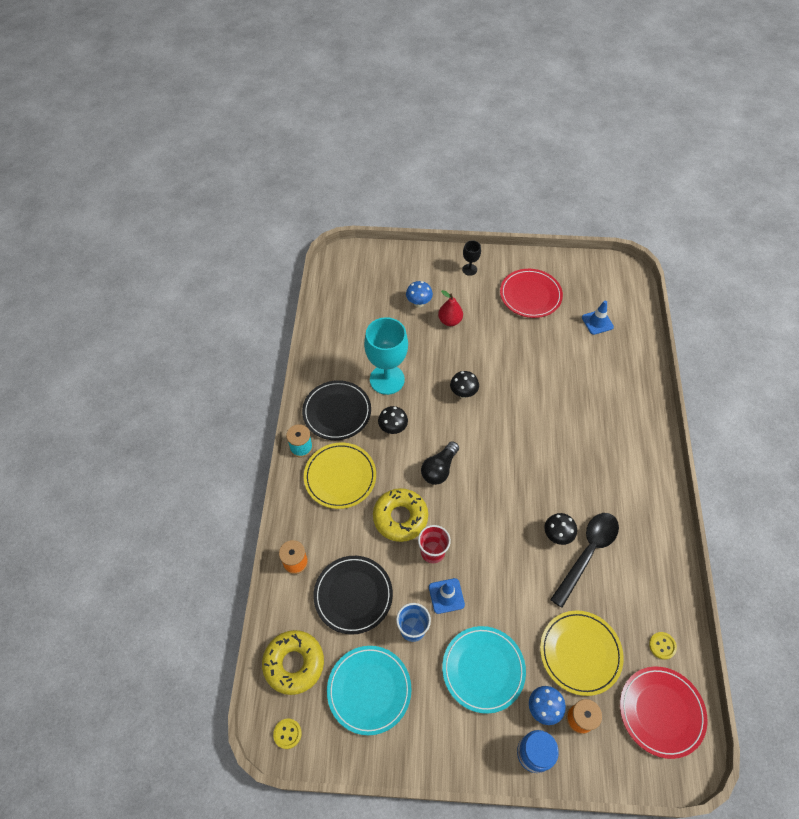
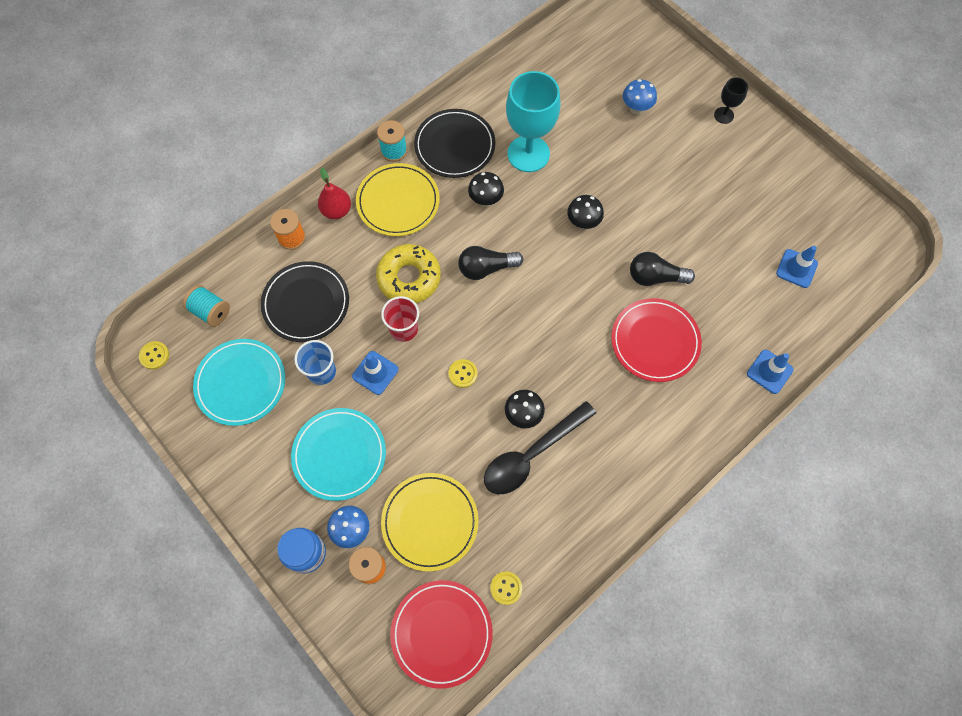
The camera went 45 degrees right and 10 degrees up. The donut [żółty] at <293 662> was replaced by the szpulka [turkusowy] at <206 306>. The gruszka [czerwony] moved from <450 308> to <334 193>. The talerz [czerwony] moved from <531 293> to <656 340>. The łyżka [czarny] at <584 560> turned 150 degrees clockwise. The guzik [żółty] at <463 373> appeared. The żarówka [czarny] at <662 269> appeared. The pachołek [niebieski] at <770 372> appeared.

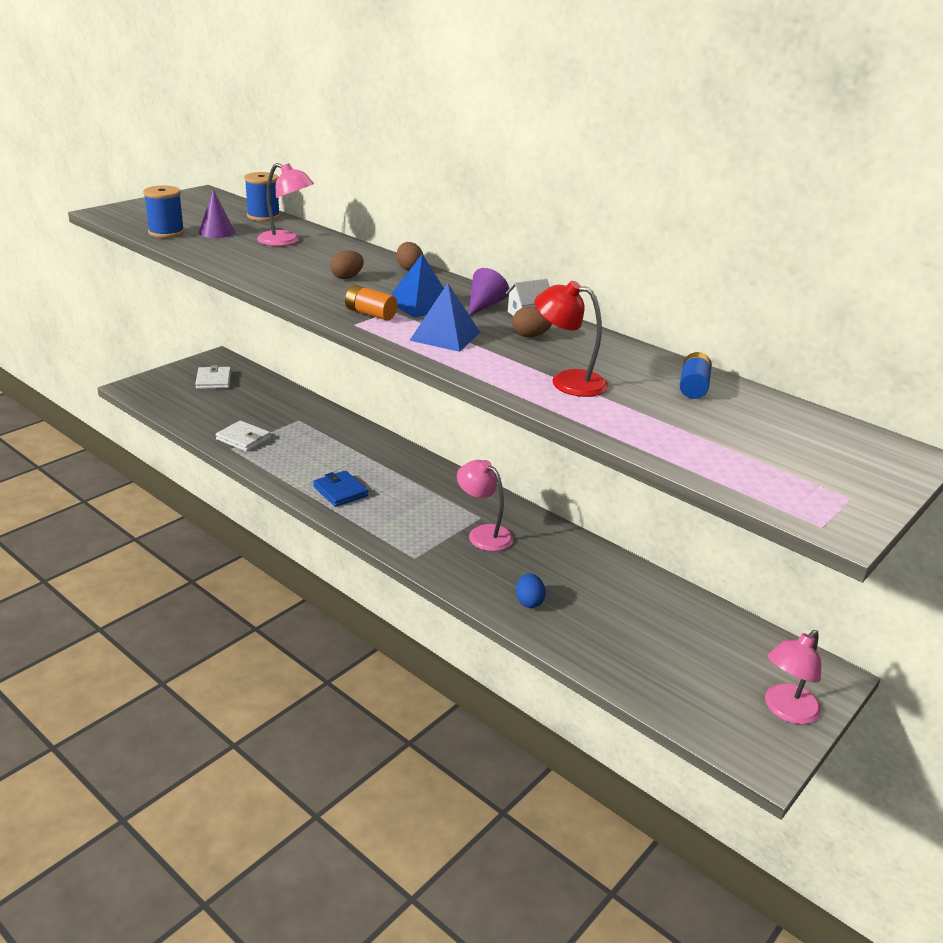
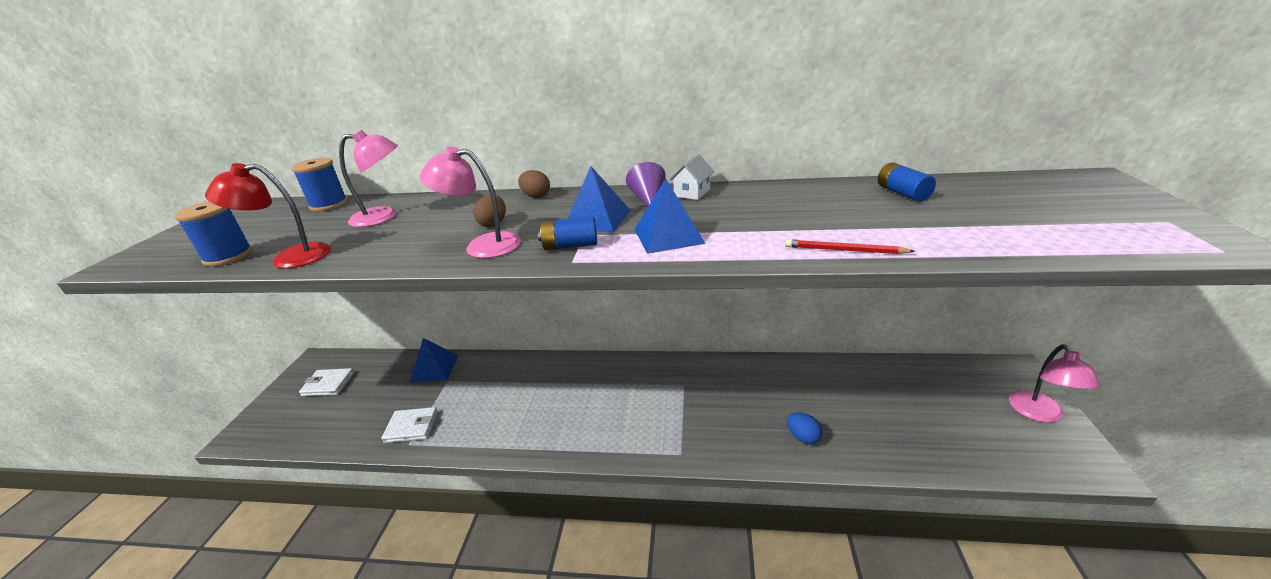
The camera went 30 degrees left and 0 degrees up. The portfel [biały] at <213 377> turned 45 degrees counterclockwise. The stożek [fioletowy] at <217 213> disappeared. The portfel [niebieski] at <340 488> disappeared. The bateria [pomarańczowy] at <371 303> became the bateria [niebieski] at <567 233>. The lampka [różowy] moved from <485 505> to <470 202>. The jajko [brązowy] at <532 321> disappeared. The lampka [czerwony] moved from <571 339> to <268 216>. The piramida [niebieski] at <434 360> appeared. The ołówek [czerwony] at <850 246> appeared.

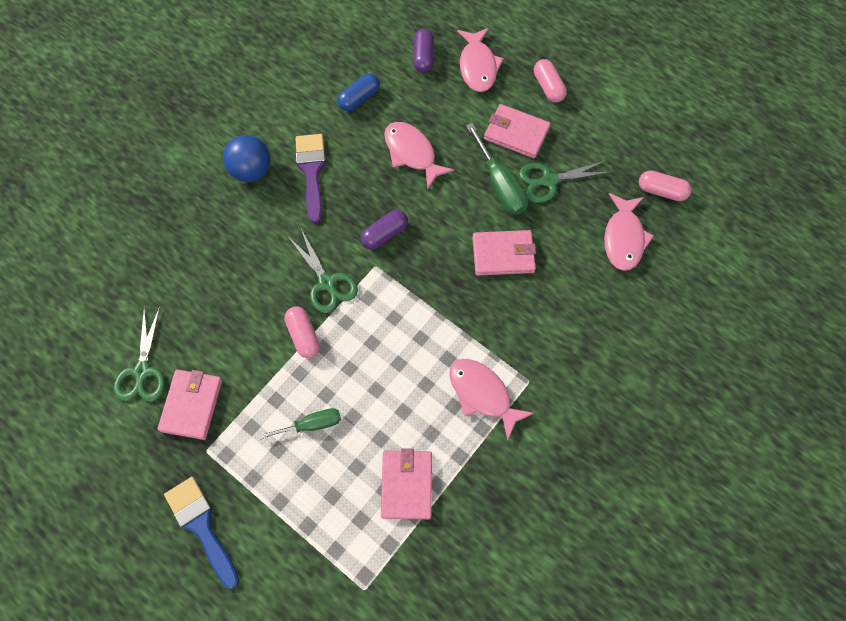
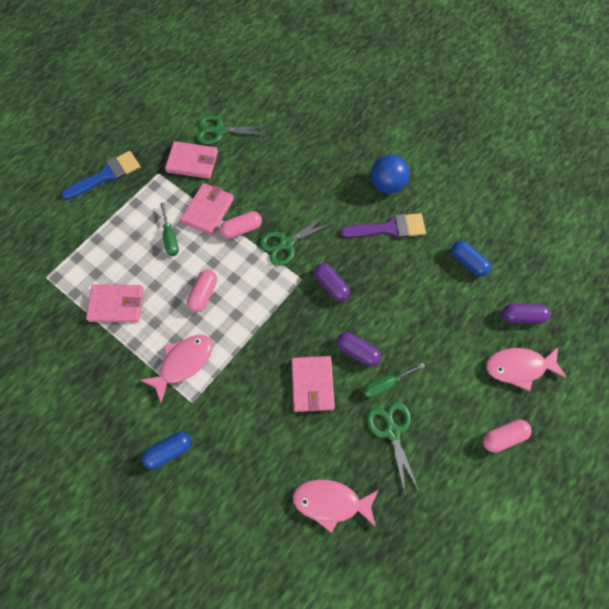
The camera went 90 degrees right and 0 degrees up. The ryba [różowy] at <419 155> disappeared. The śrubokręt [zielony] at <497 169> changed to 0.65 times the size. The portfel [różowy] moved from <517 131> to <207 209>. The kapsułka [różowy] moved from <665 185> to <202 291>. The kapsułka [niebieski] at <166 450> appeared. The kapsułka [fioletowy] at <359 349> appeared.

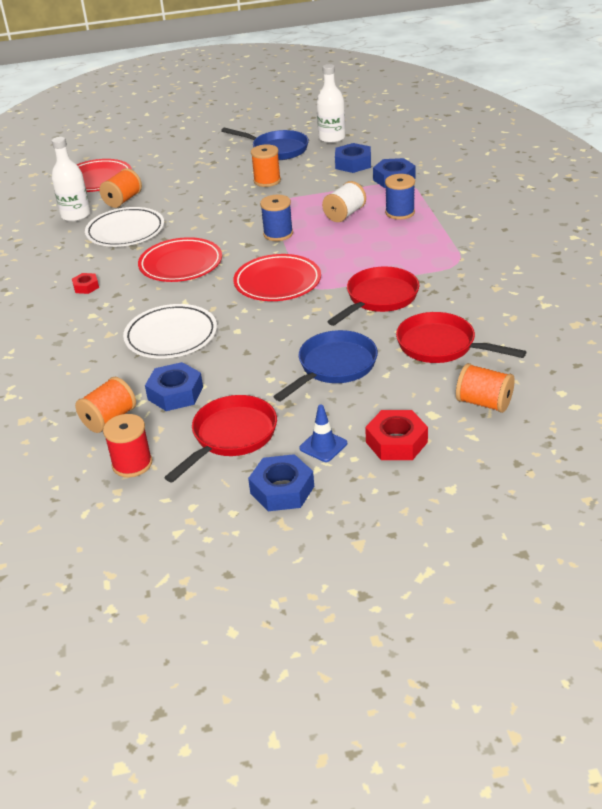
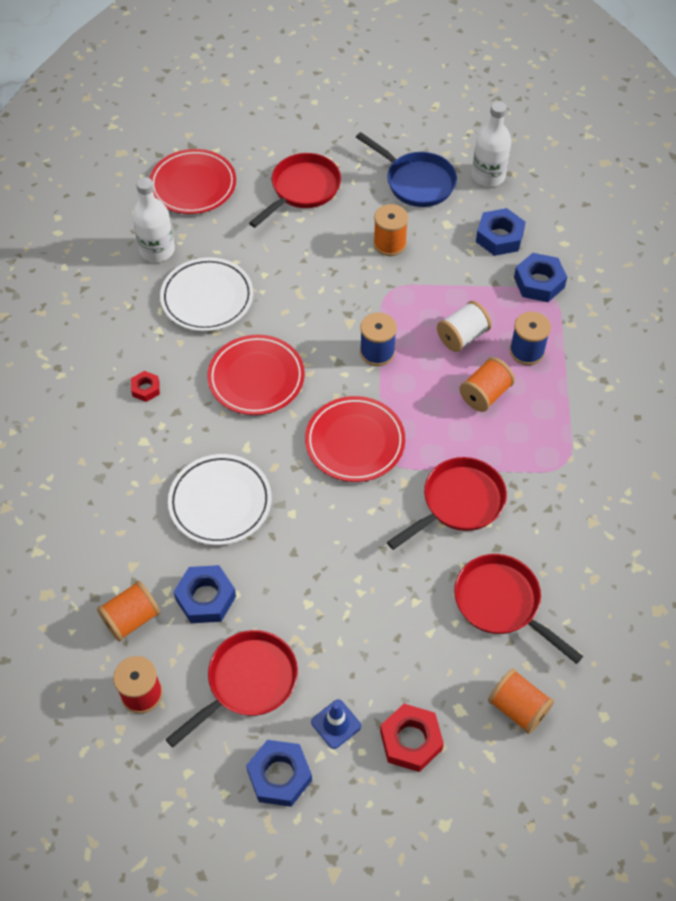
The camera went 10 degrees right and 20 degrees up. The szpulka [pomarańczowy] moved from <120 188> to <487 384>. The patelnia [niebieski] at <325 365> disappeared. The patelnia [czerwony] at <295 190> appeared.

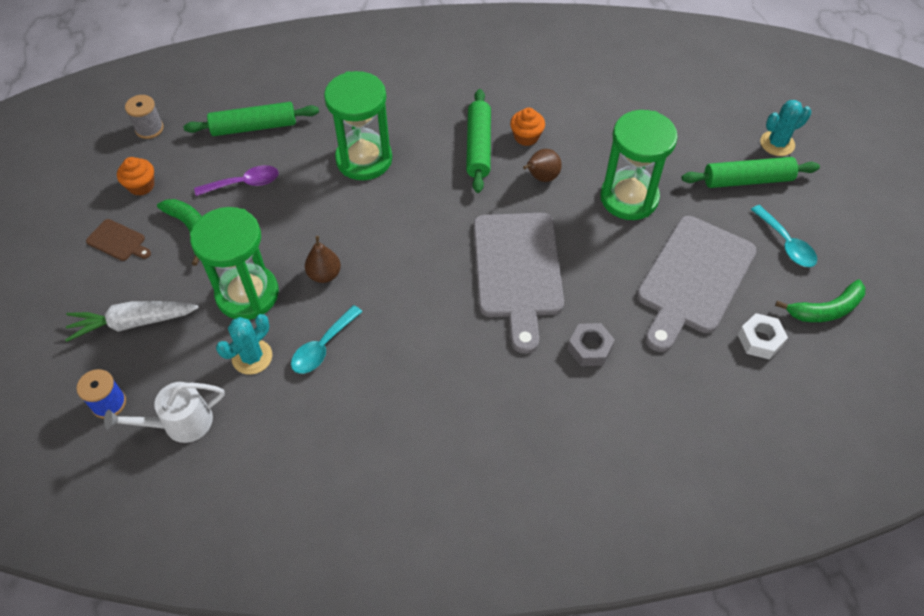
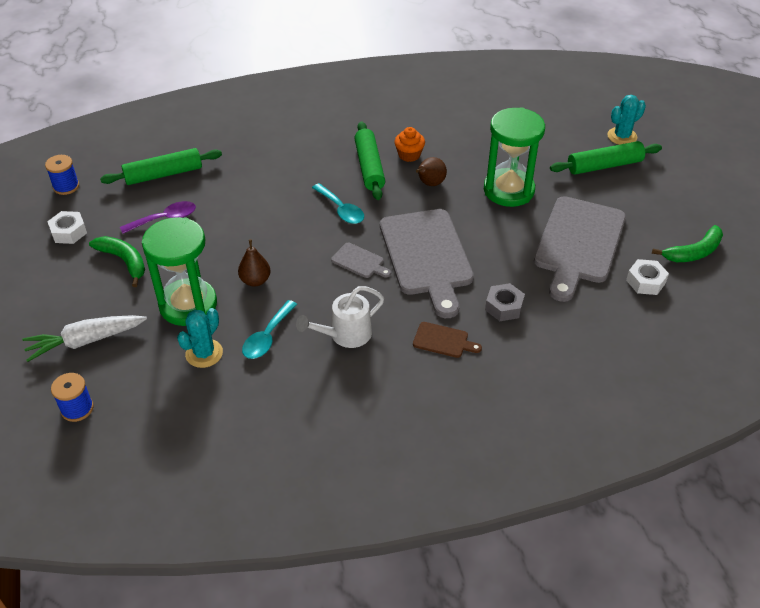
The camera went 10 degrees left and 10 degrees down. The deska do krojenia [brązowy] moved from <118 240> to <447 340>. The konewka [biały] moved from <164 412> to <340 317>. The muffinka [pomarańczowy] at <135 176> was replaced by the nakrętka [biały] at <67 227>. The szpulka [szary] at <144 117> became the szpulka [niebieski] at <62 175>. The klepsydra [zielony] at <358 125> disappeared. The łyżka [turkusowy] moved from <784 236> to <338 203>. The deska do krojenia [szary] at <361 260> appeared.

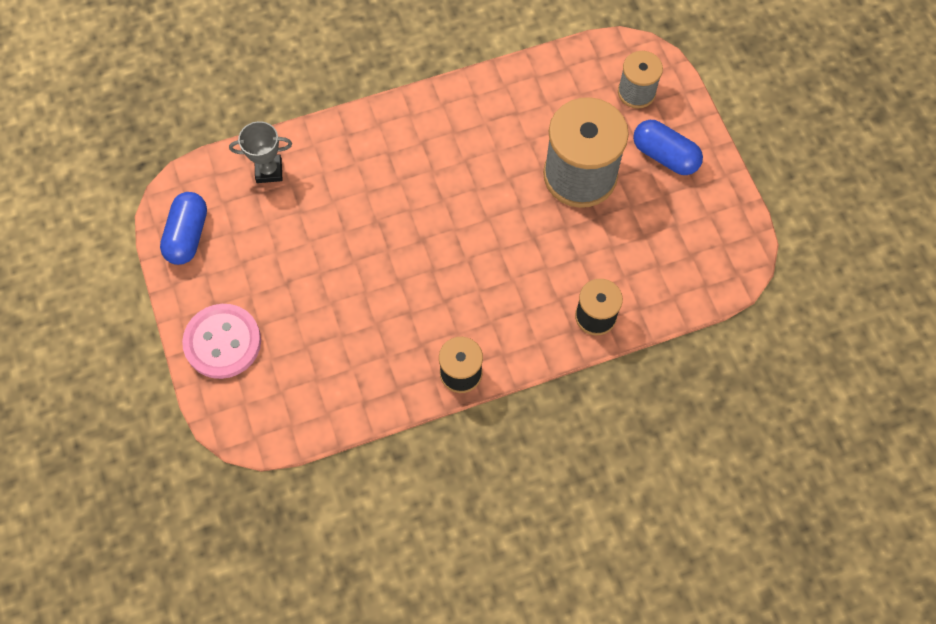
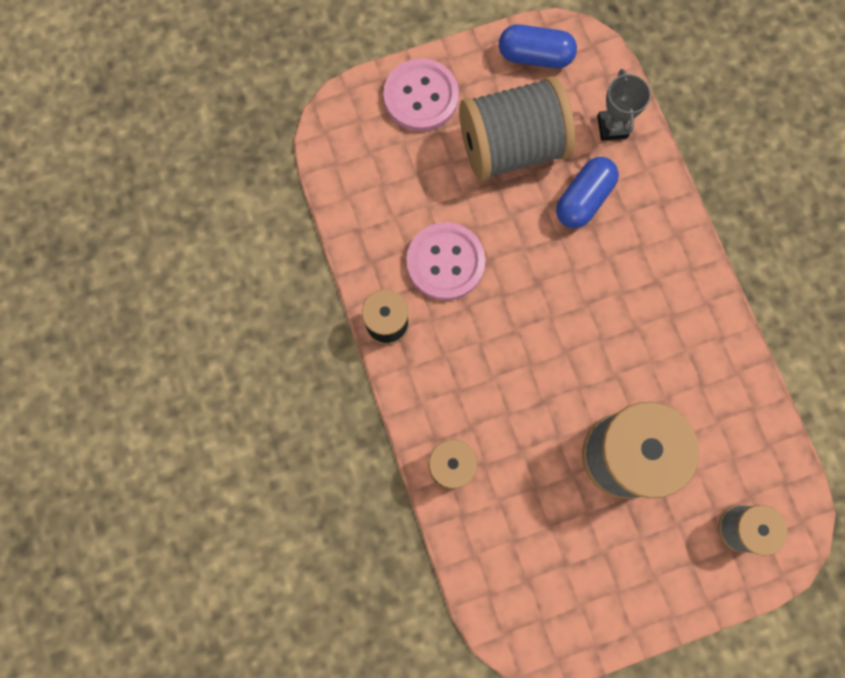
The camera went 90 degrees right and 10 degrees up. The kapsułka [niebieski] moved from <668 147> to <587 192>. The guzik [różowy] at <445 261> appeared. The szpulka [szary] at <517 128> appeared.

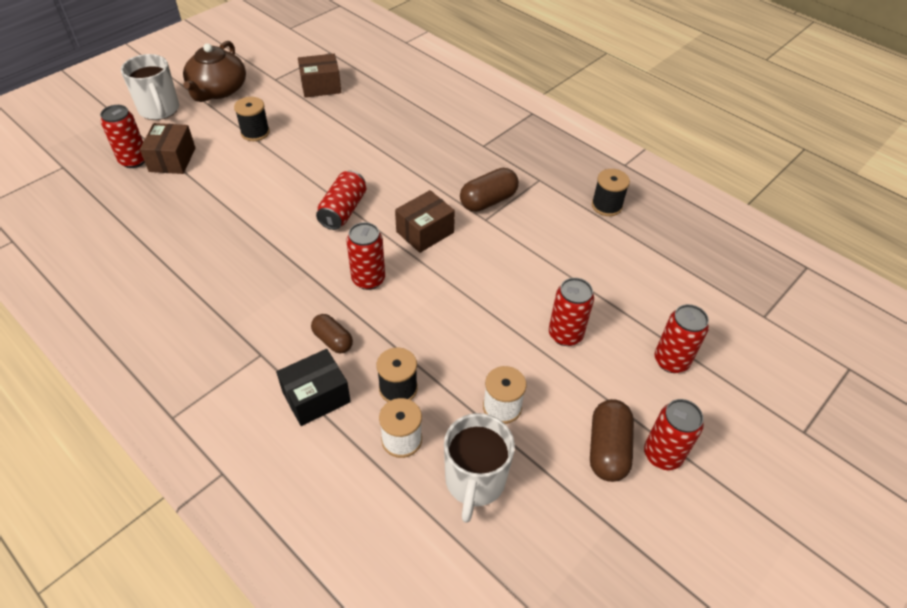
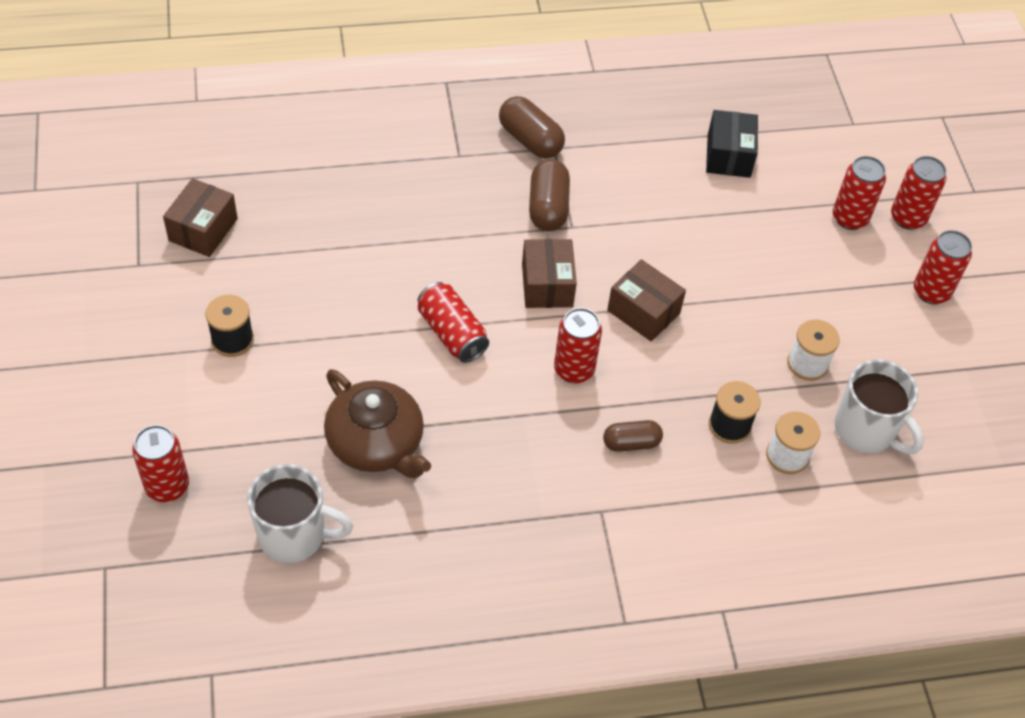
The camera went 55 degrees left and 5 degrees up. The kubek [biały] moved from <150 87> to <300 513>. The pudełko [brązowy] moved from <167 148> to <646 300>. The imbryk [brązowy] moved from <214 71> to <377 423>. The pudełko [czarny] moved from <313 387> to <732 144>. The puszka [czerwony] moved from <571 312> to <918 193>. The kapsułka [brązowy] moved from <612 440> to <532 127>. The szpulka [czarny] at <611 192> disappeared.

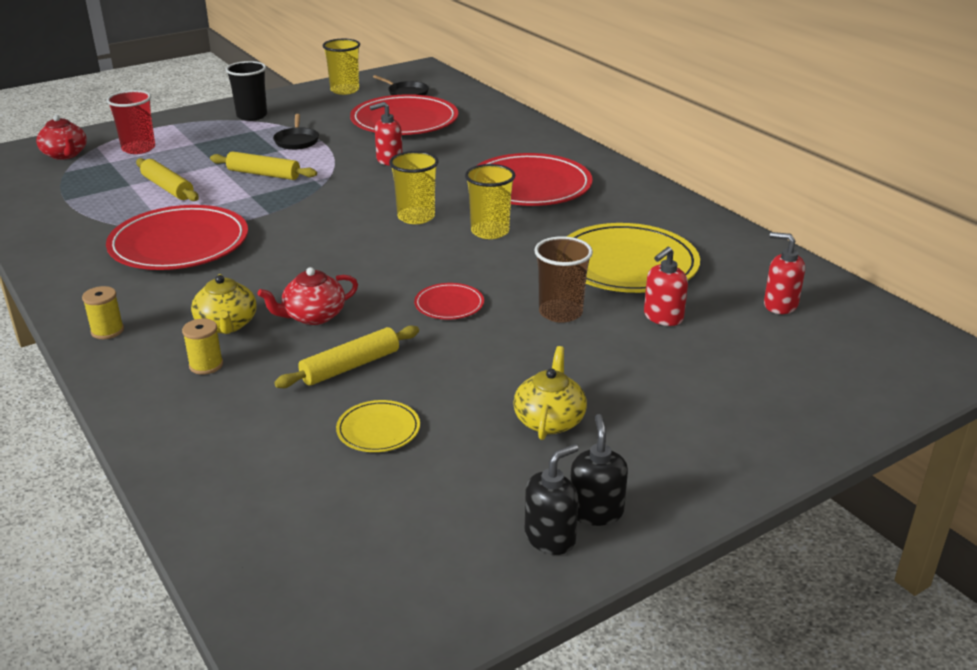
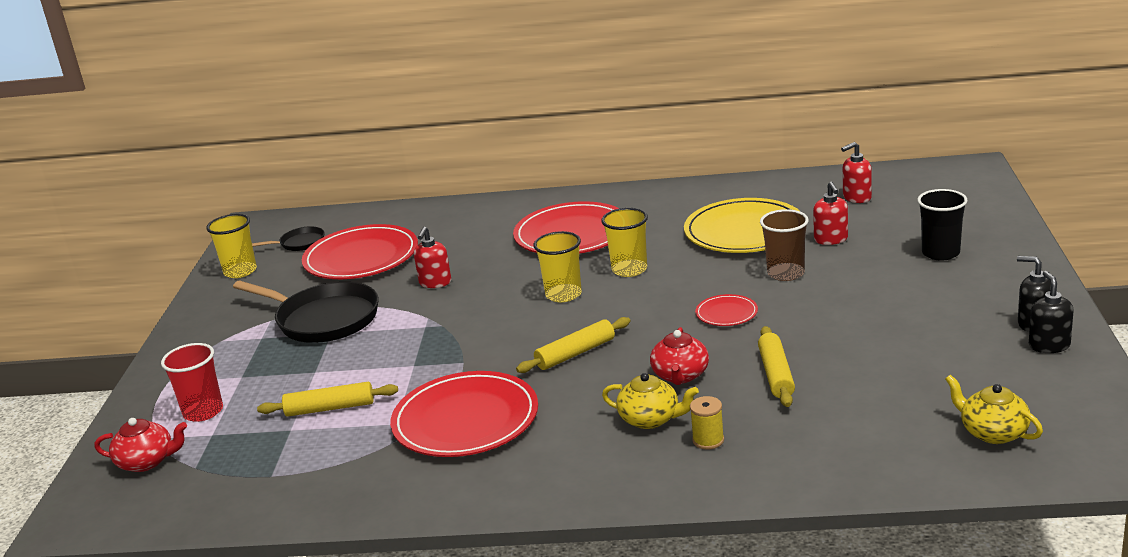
The camera went 50 degrees left and 5 degrees down. The szpulka [żółty] at <103 312> disappeared. The wałek do ciasta [żółty] moved from <263 165> to <573 345>. The szklanka [czarny] moved from <246 91> to <942 225>. The patelnia [czarny] at <296 132> changed to 2.04 times the size. The talerz [żółty] at <378 426> disappeared. The imbryk [żółty] moved from <550 393> to <994 409>.

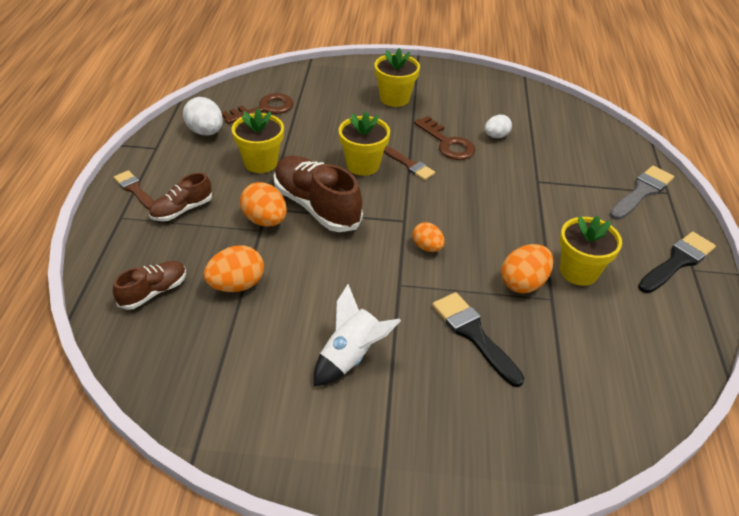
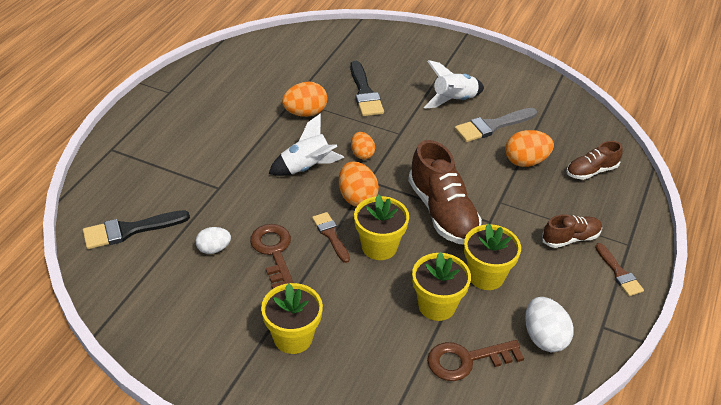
The camera went 160 degrees left and 0 degrees up. The jajko [pomarańczowy] moved from <263 204> to <359 184>. The doniczka [żółty] moved from <591 251> to <441 286>. The pędzel [szary] moved from <642 193> to <496 125>. The pędzel [czarny] moved from <677 262> to <136 229>. The rakieta [biały] at <306 144> appeared.

